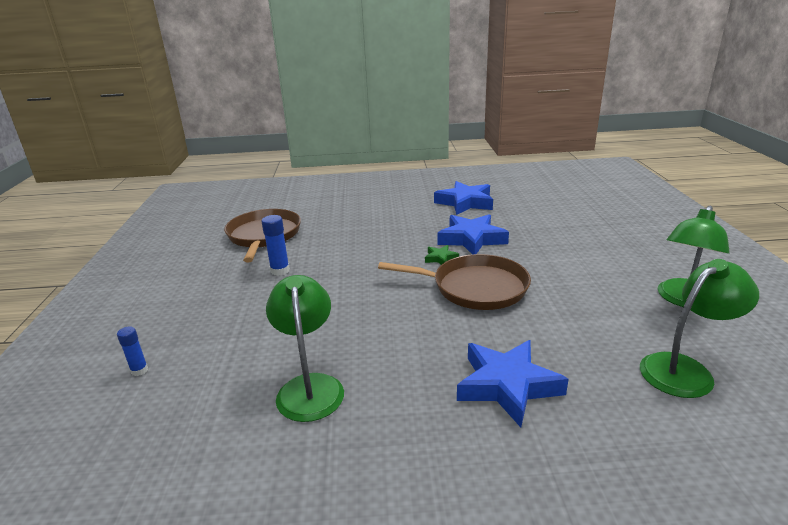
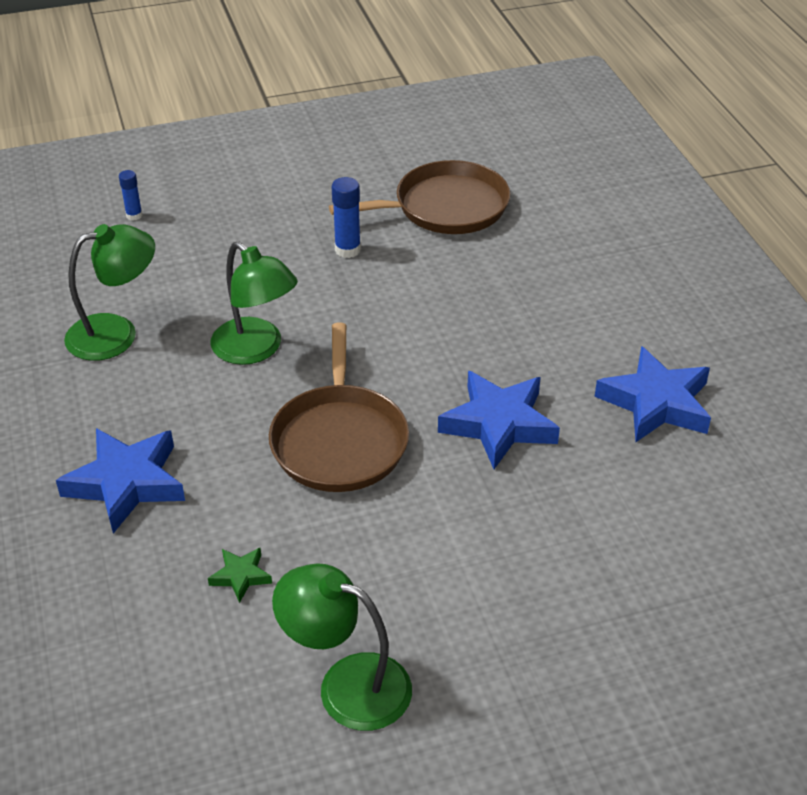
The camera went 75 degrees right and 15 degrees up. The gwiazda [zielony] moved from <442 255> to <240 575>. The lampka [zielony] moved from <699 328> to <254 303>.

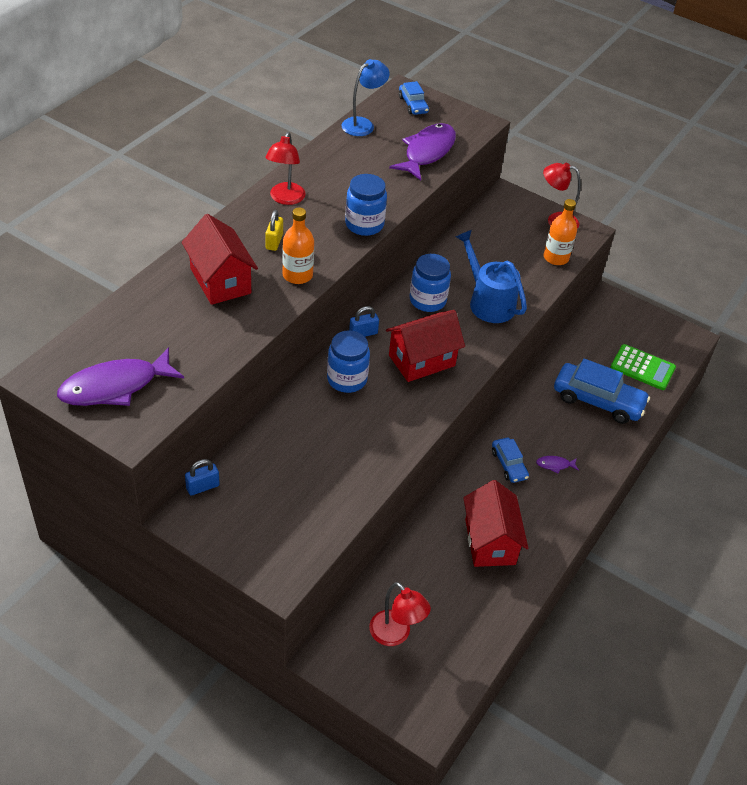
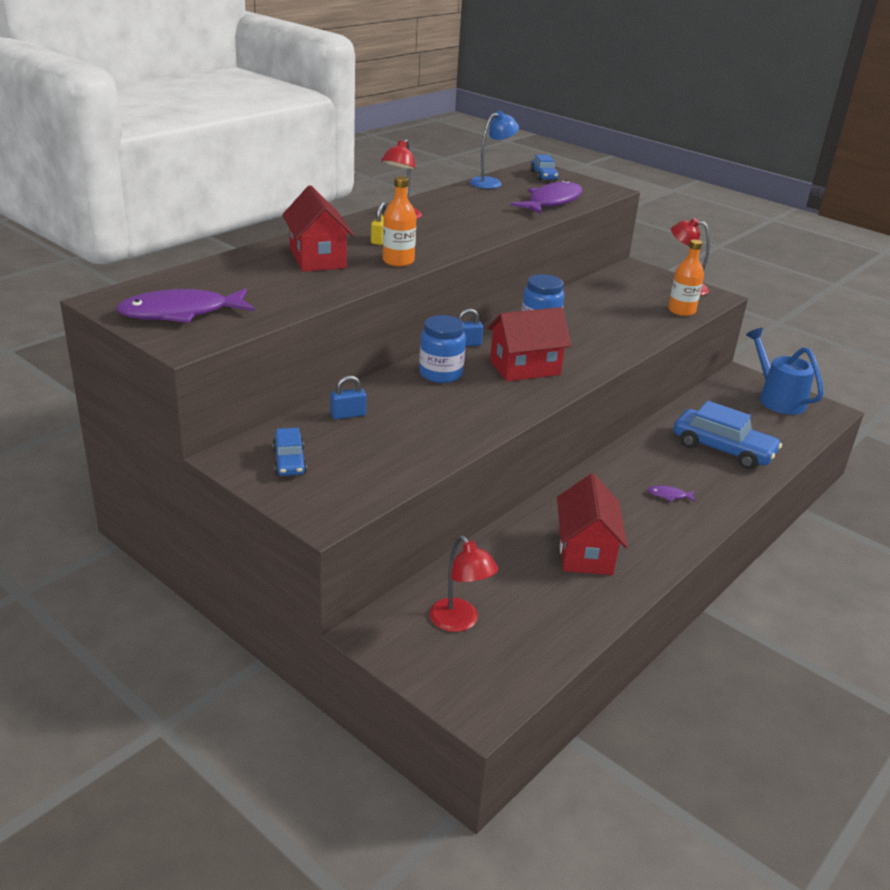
The camera went 10 degrees right and 15 degrees down. The kłódka [niebieski] moved from <202 477> to <348 397>. The słoik [niebieski] at <366 205> disappeared. The konewka [niebieski] moved from <491 276> to <785 371>. The samochód [niebieski] moved from <510 460> to <290 452>. The kalkulator [zielony] at <643 367> disappeared.

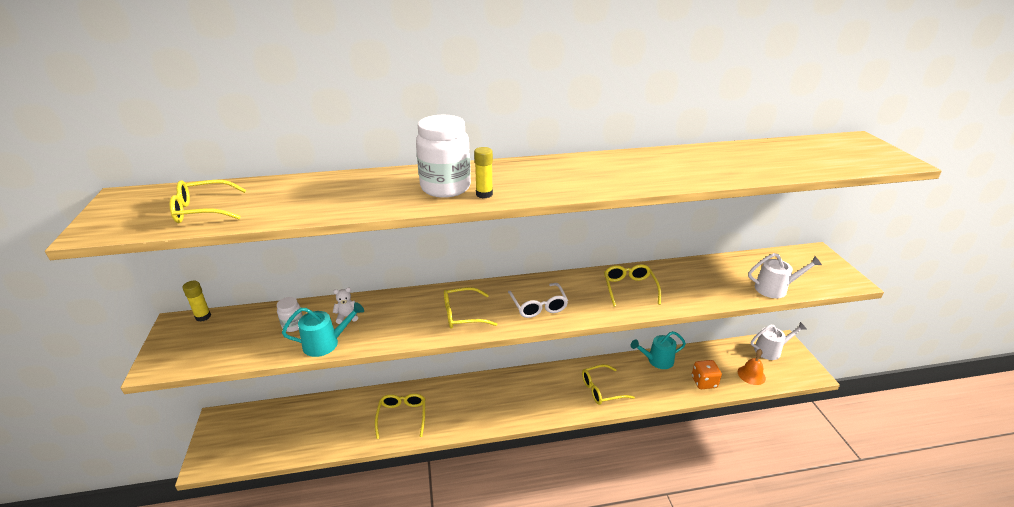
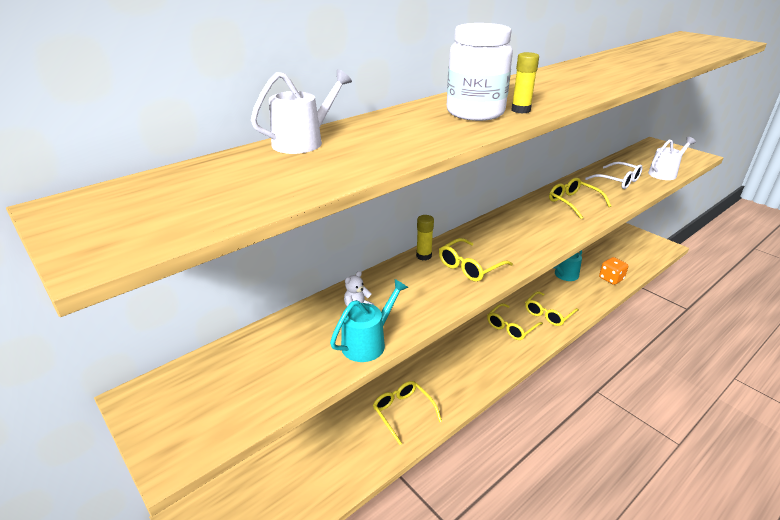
The camera went 30 degrees left and 0 degrees up. The okulary [żółty] moved from <207 201> to <515 321>. The klej w sztyfcie [żółty] moved from <196 301> to <425 237>. The słoik [biały] at <290 314> disappeared. The okulary [biały] moved from <538 300> to <614 175>. The dzwonek [pomarańczowy] at <752 367> disappeared. The konewka [biały] moved from <779 341> to <301 111>.

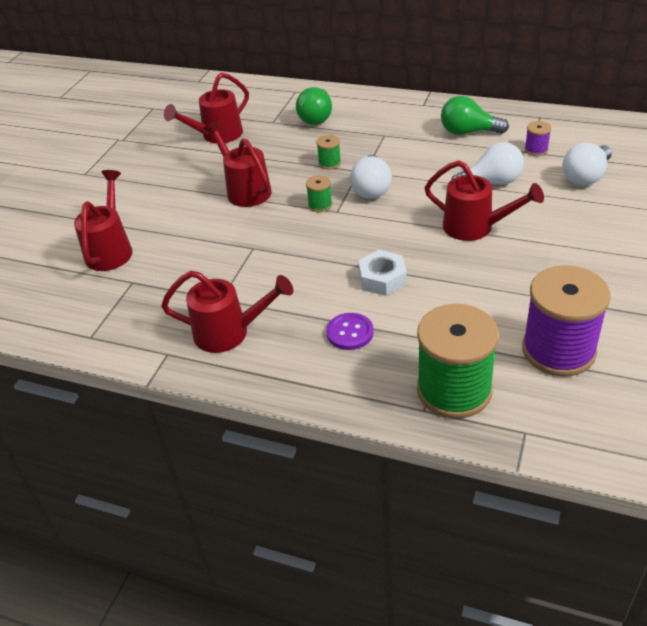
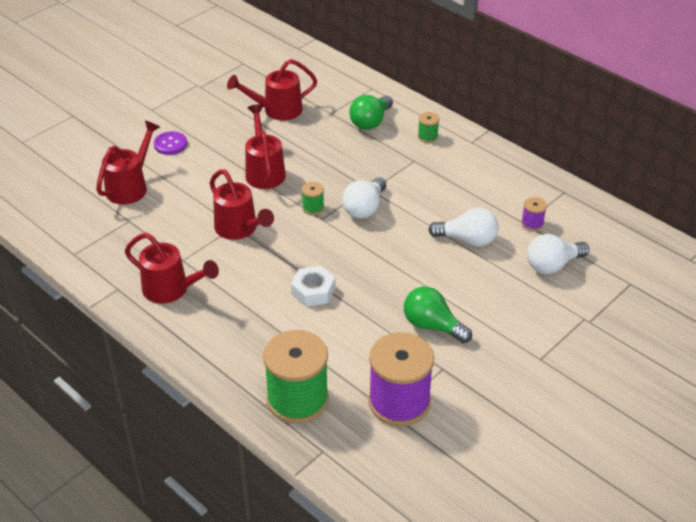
The camera went 20 degrees right and 0 degrees up. The szpulka [zielony] moved from <328 152> to <428 127>. The guzik [fioletowy] moved from <350 331> to <170 143>. The konewka [czerwony] moved from <484 200> to <242 204>. The żarówka [zielony] moved from <475 115> to <438 315>.

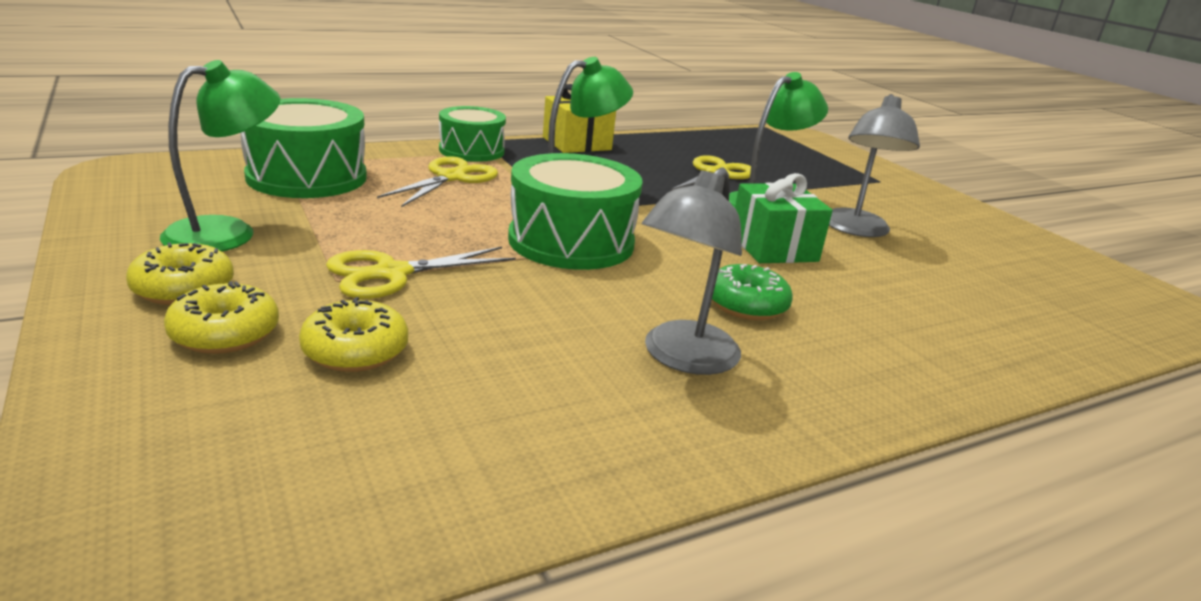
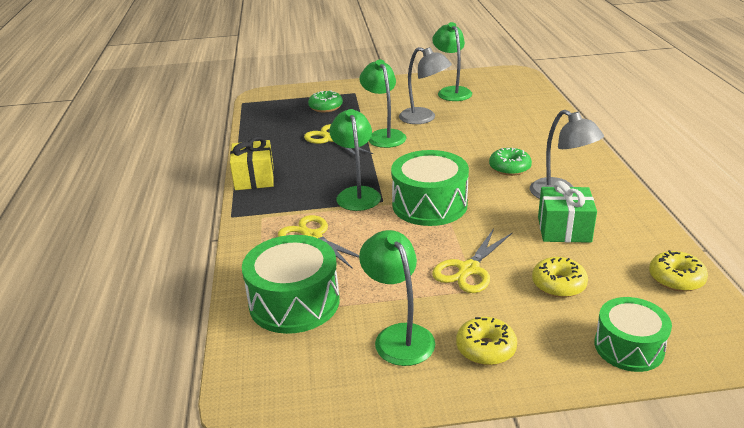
The camera went 65 degrees left and 5 degrees up. The donut [żółty] moved from <221 317> to <678 271>. The nożyczki [żółty] at <421 273> turned 45 degrees clockwise. The bęben [zielony] moved from <472 134> to <633 334>. The prezent [zielony] moved from <784 218> to <567 212>. The donut [zielony] at <325 101> appeared. The lampka [zielony] at <452 61> appeared.

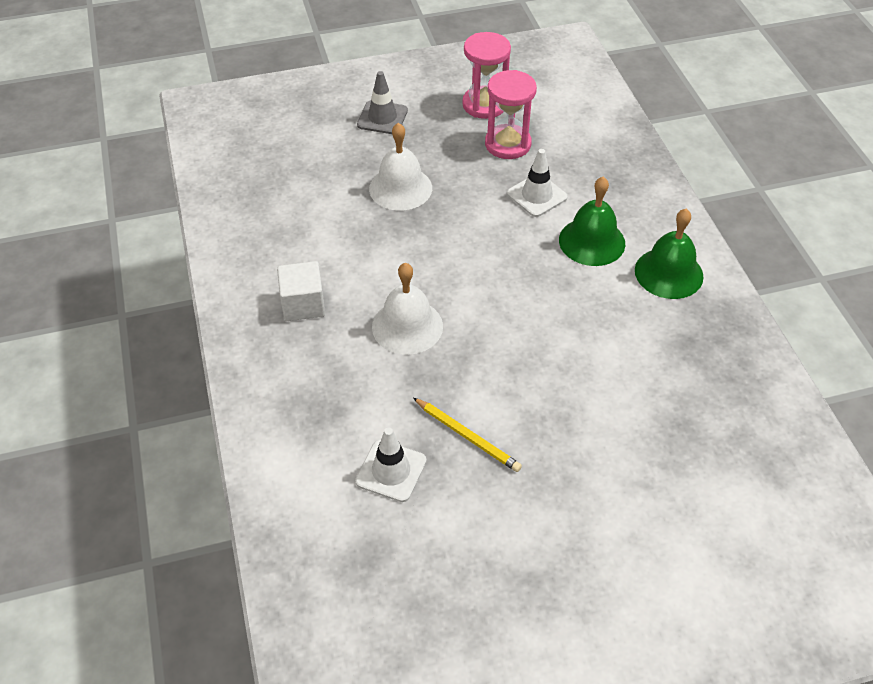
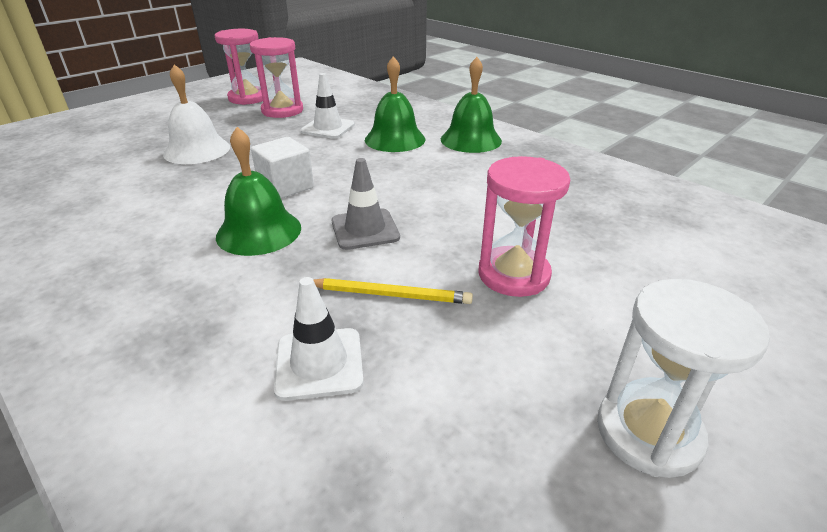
The camera went 30 degrees left and 15 degrees down. The sześcian [biały] moved from <301 291> to <282 168>. The pachołek [szary] moved from <382 102> to <366 204>. The dzwonek [biały] at <407 309> became the dzwonek [zielony] at <258 191>. The klepsydra [różowy] at <524 226> appeared. The klepsydra [biały] at <683 378> appeared.

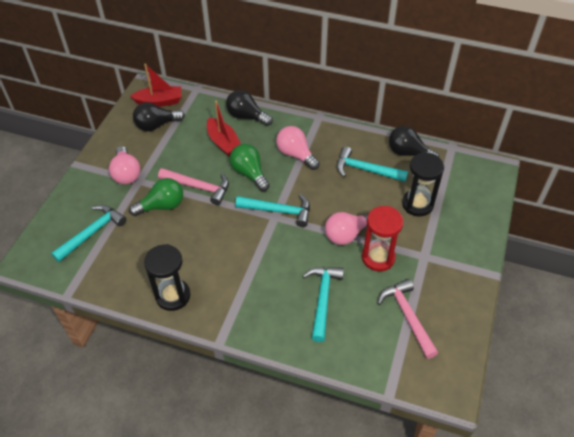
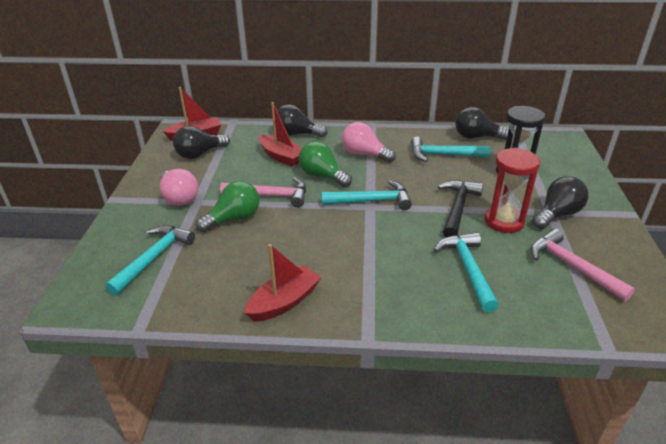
The camera went 15 degrees left and 15 degrees down. The klepsydra [czarny] at <167 277> was replaced by the łódka [czerwony] at <283 283>. The żarówka [różowy] at <347 228> was replaced by the młotek [czarny] at <460 208>. The żarówka [czarny] at <560 202> appeared.

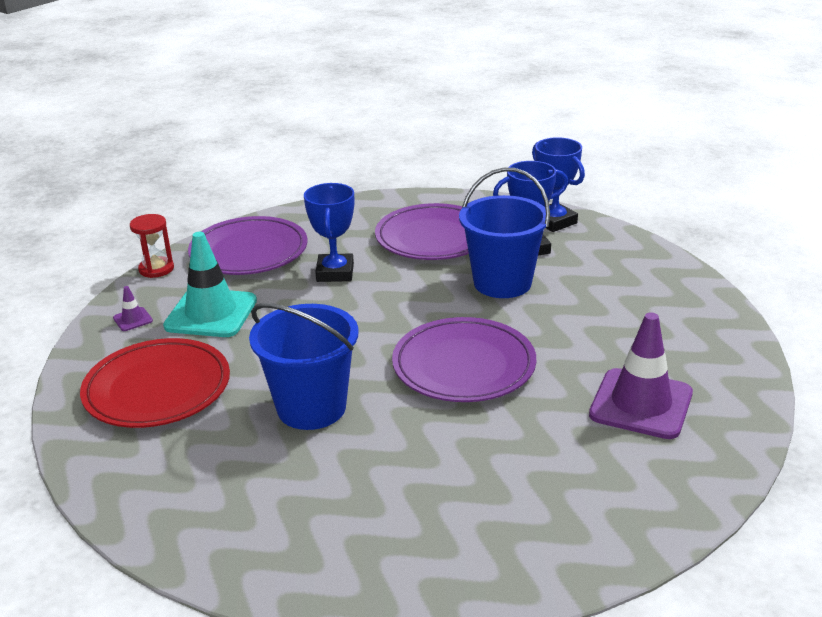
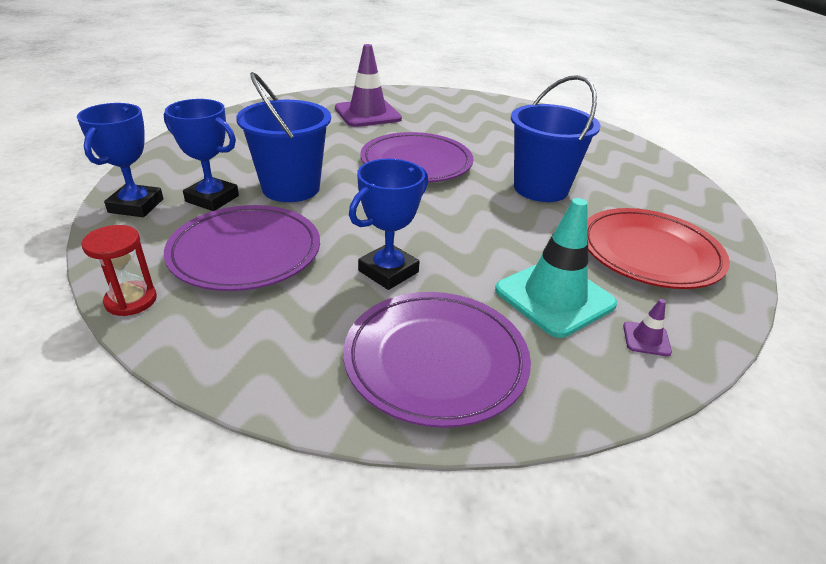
The camera went 140 degrees left and 5 degrees up. The klepsydra [czerwony] moved from <152 246> to <119 270>.

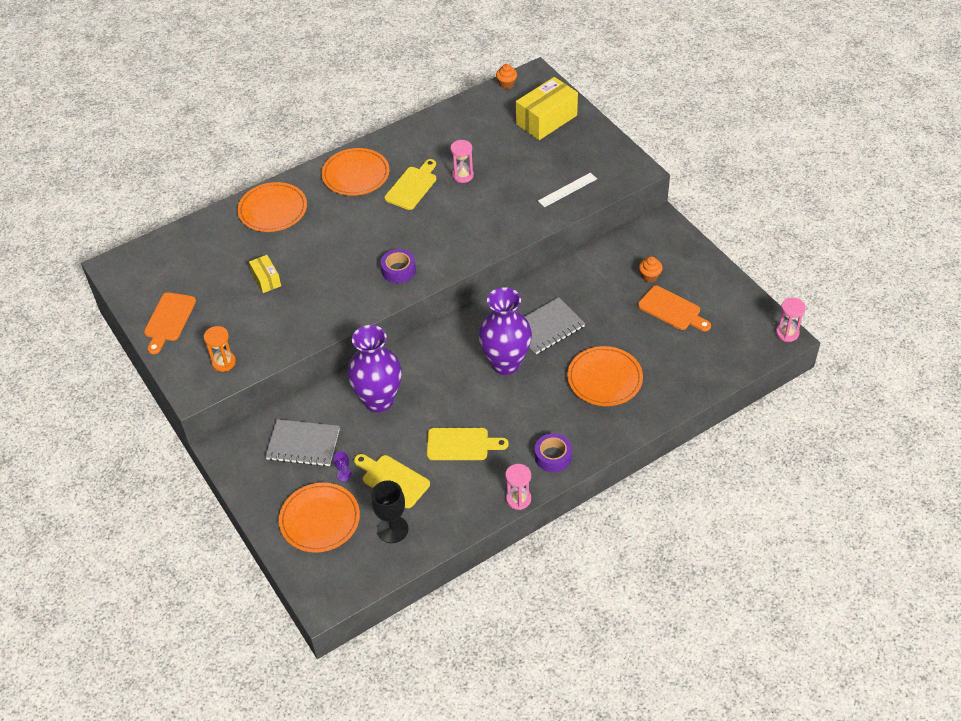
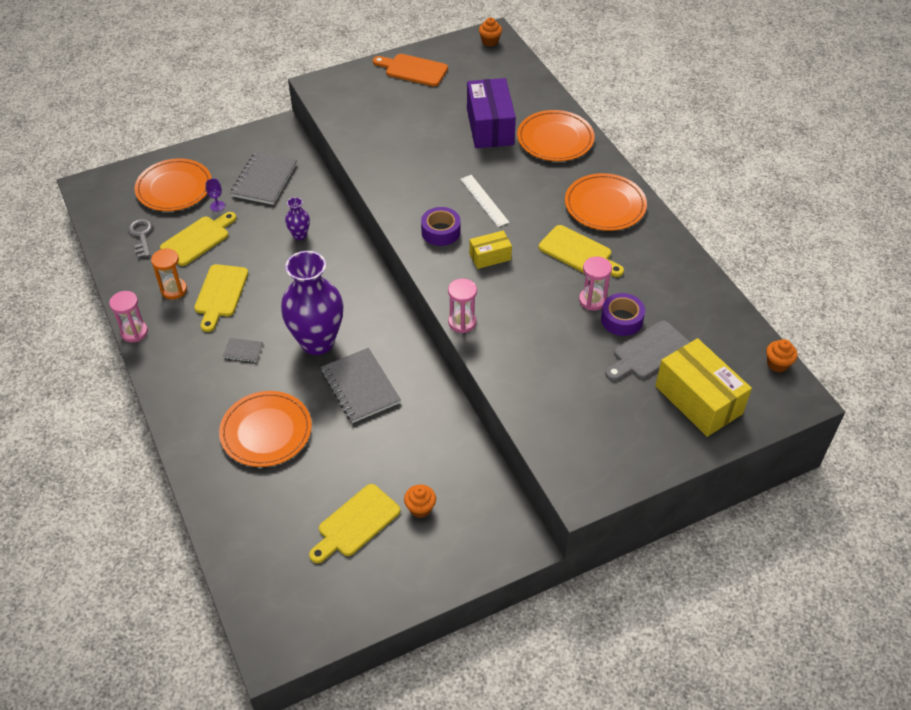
The camera went 95 degrees right and 0 degrees up. The klepsydra [pomarańczowy] moved from <220 349> to <169 273>. The pudełko [żółty] moved from <265 274> to <490 249>. The wazon [fioletowy] at <374 369> changed to 0.44 times the size. The kielich [czarny] at <389 511> was replaced by the klucz [szary] at <140 238>. The taśma klejąca [fioletowy] moved from <553 452> to <623 314>. The linijka [biały] moved from <567 190> to <485 201>. The deska do krojenia [pomarańczowy] at <674 308> became the deska do krojenia [żółty] at <354 523>. The klepsydra [różowy] moved from <791 320> to <462 305>. The zeszyt [szary] at <243 350> appeared. The pudełko [fioletowy] at <491 113> appeared. The muffinka [pomarańczowy] at <490 32> appeared. The deska do krojenia [szary] at <647 351> appeared.

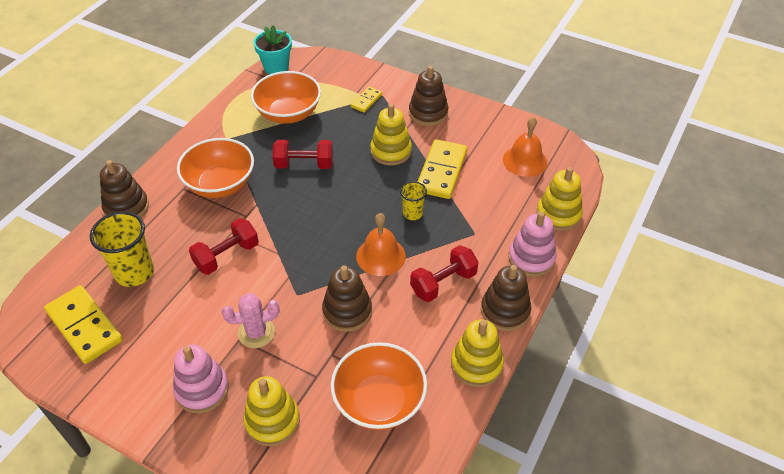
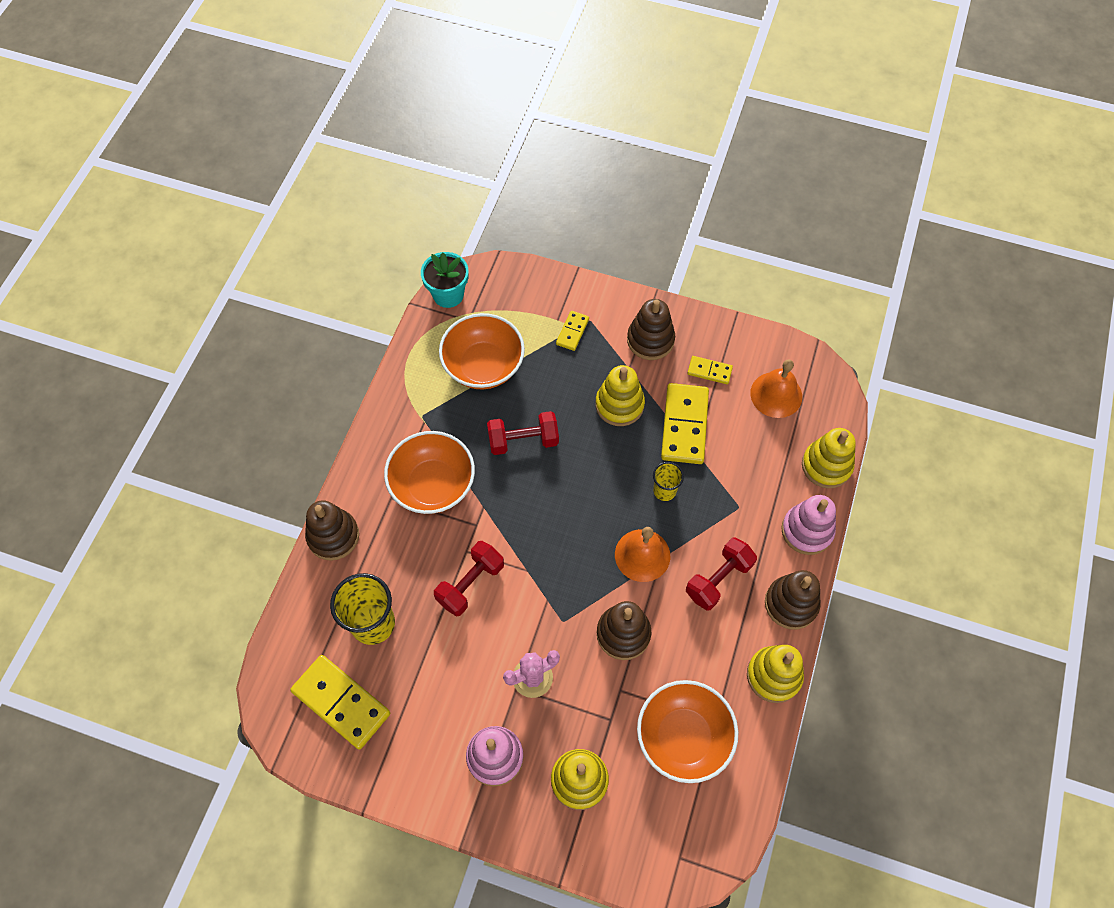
The camera went 10 degrees left and 15 degrees up. The kostka domina [żółty] at <710 370> appeared.

